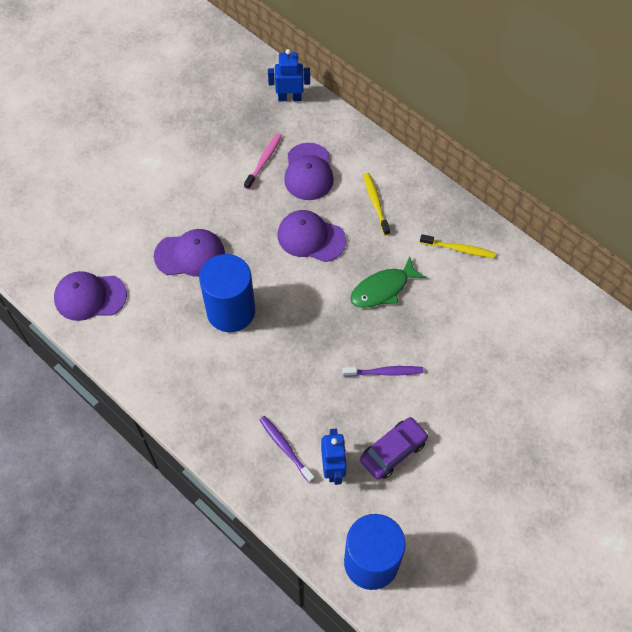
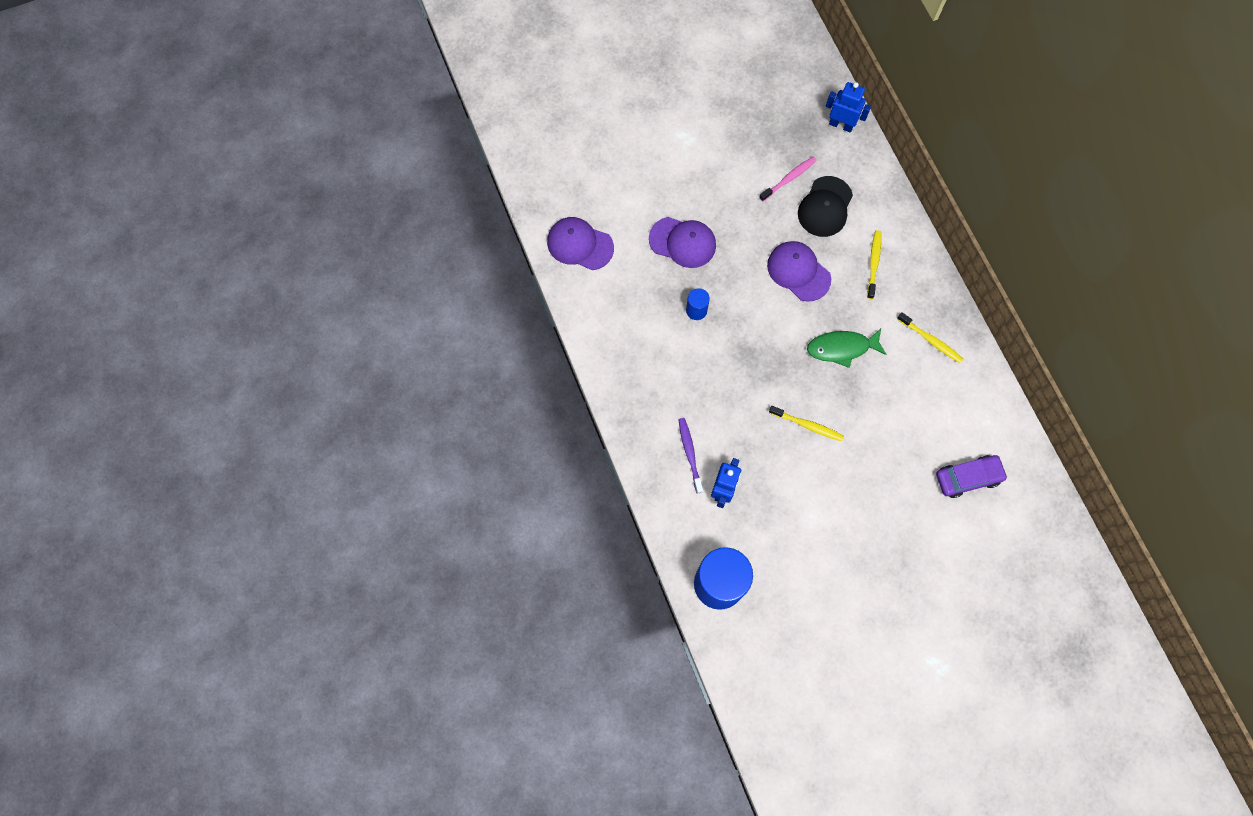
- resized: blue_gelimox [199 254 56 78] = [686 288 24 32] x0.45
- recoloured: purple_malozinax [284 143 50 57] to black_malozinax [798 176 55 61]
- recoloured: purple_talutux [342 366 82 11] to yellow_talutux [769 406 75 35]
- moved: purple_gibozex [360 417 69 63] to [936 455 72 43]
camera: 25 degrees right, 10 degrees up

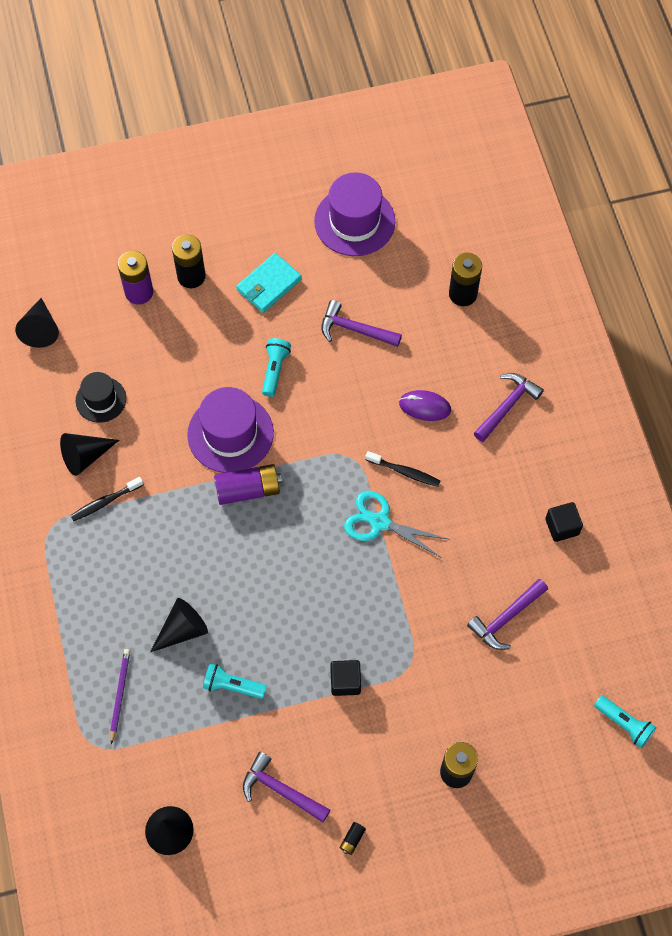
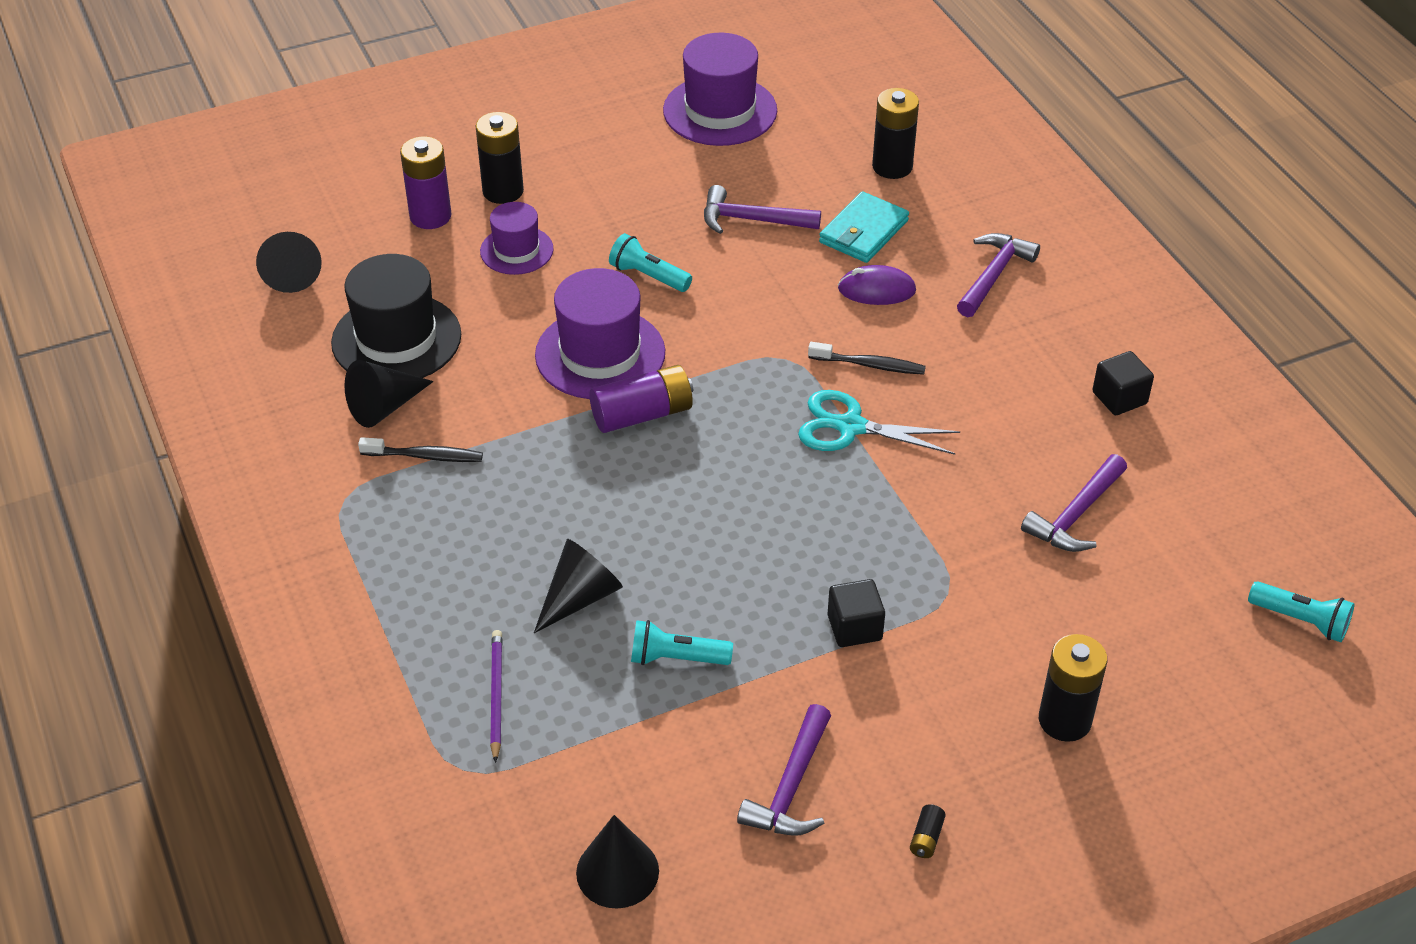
- turned: black_talutux [70 477 73 44] = [358 437 125 25] 135 degrees counterclockwise
- resized: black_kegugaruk [76 372 50 51] = [331 254 130 124] x1.68
- moved: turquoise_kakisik [236 253 66 60] to [819 191 90 72]
- turned: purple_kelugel [243 752 87 71] = [737 704 94 132] 90 degrees counterclockwise
- turned: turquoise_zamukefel [262 338 29 59] = [609 233 83 59] 60 degrees counterclockwise
- added: purple_kegugaruk [480 202 74 73]
camera: 10 degrees left, 20 degrees down

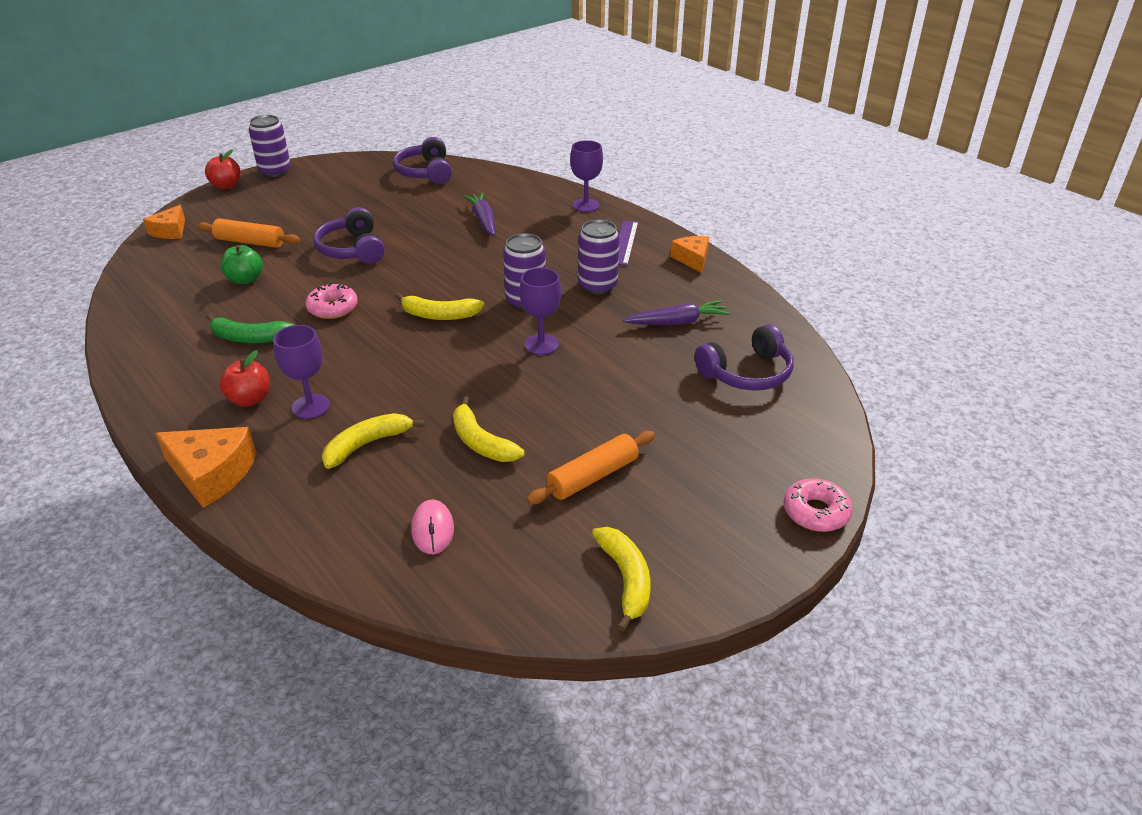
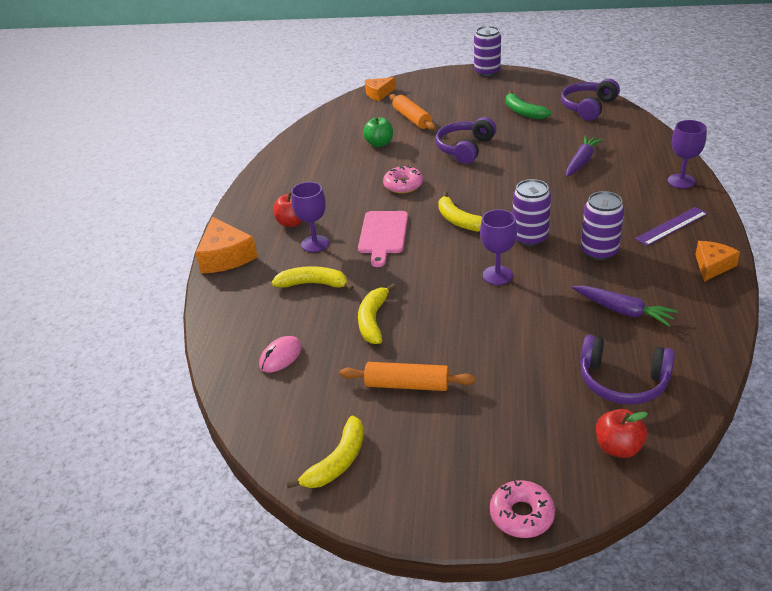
- moved: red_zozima [205 149 36 41] to [596 409 52 49]
- moved: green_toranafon [206 314 88 29] to [506 91 45 28]
- added: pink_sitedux [358 211 50 56]
camera: 50 degrees right, 0 degrees up

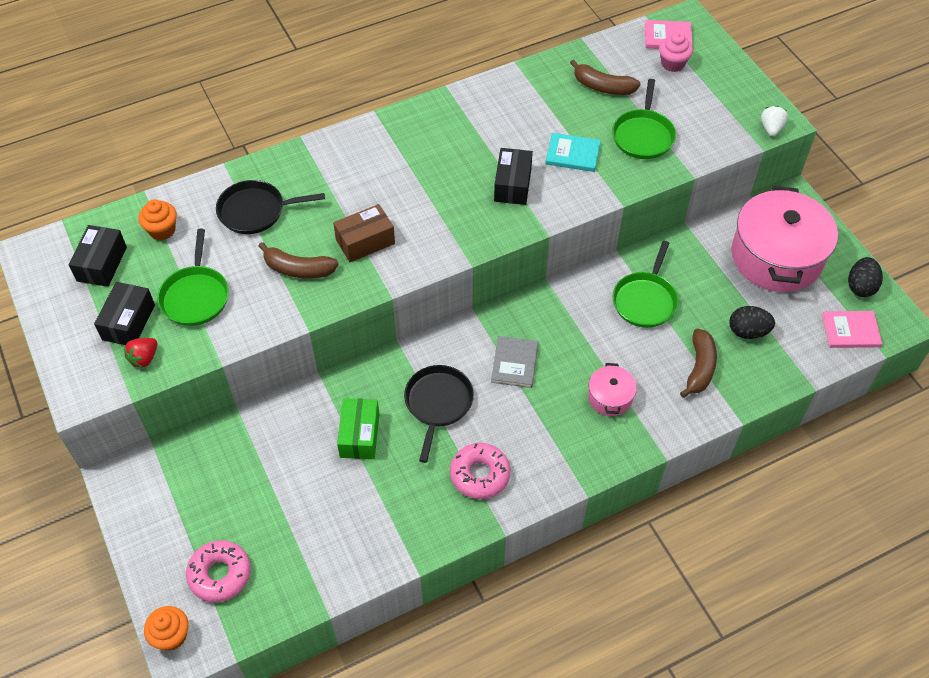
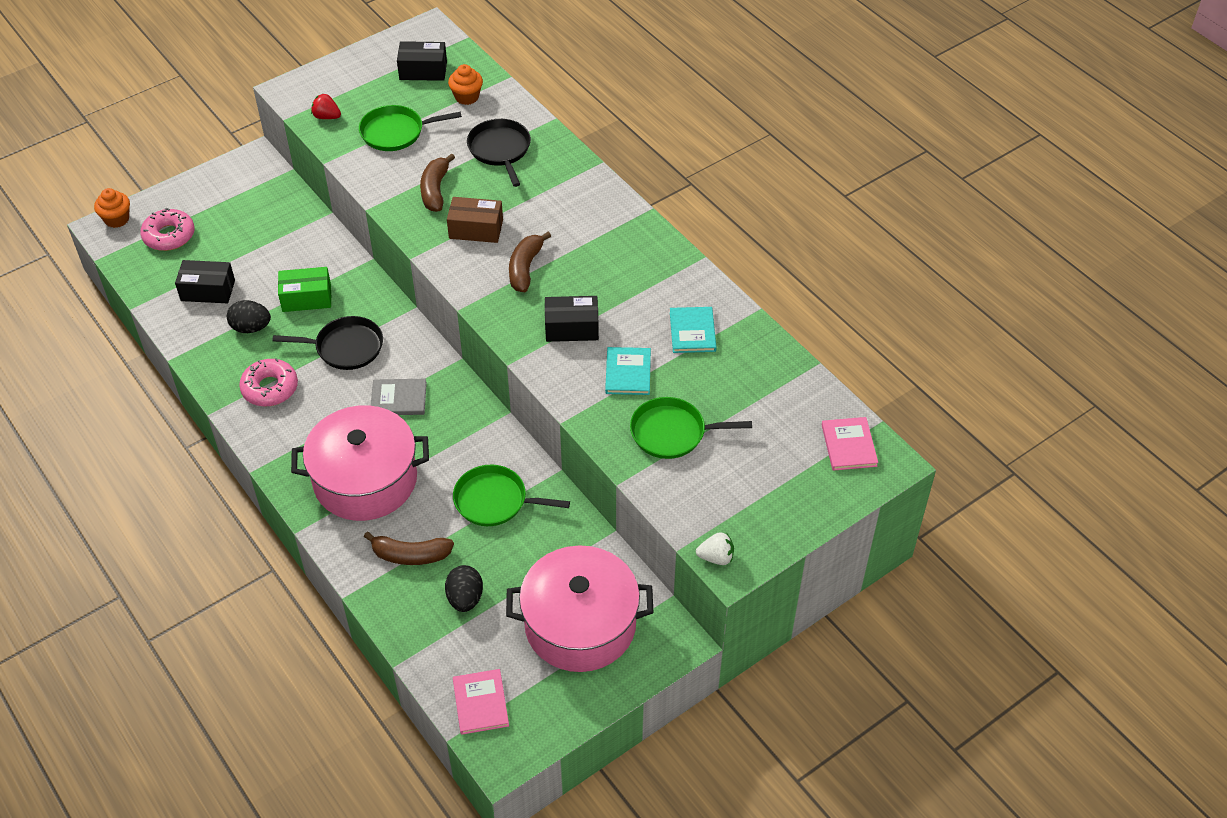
- moved: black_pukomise [94 282 61 63] to [175 260 60 43]
- turned: brown_pukomise [333 204 62 58] = [447 197 56 46] 45 degrees counterclockwise
- moved: brown_toranafon [570 60 70 35] to [509 232 42 60]
- resized: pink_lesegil [588 363 49 53] = [291 405 138 116] x2.22
- removed: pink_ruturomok [659 32 34 40]
- moved: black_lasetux [848 257 35 40] to [227 300 44 33]
- added: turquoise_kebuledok [670 307 47 46]
camera: 80 degrees right, 5 degrees down

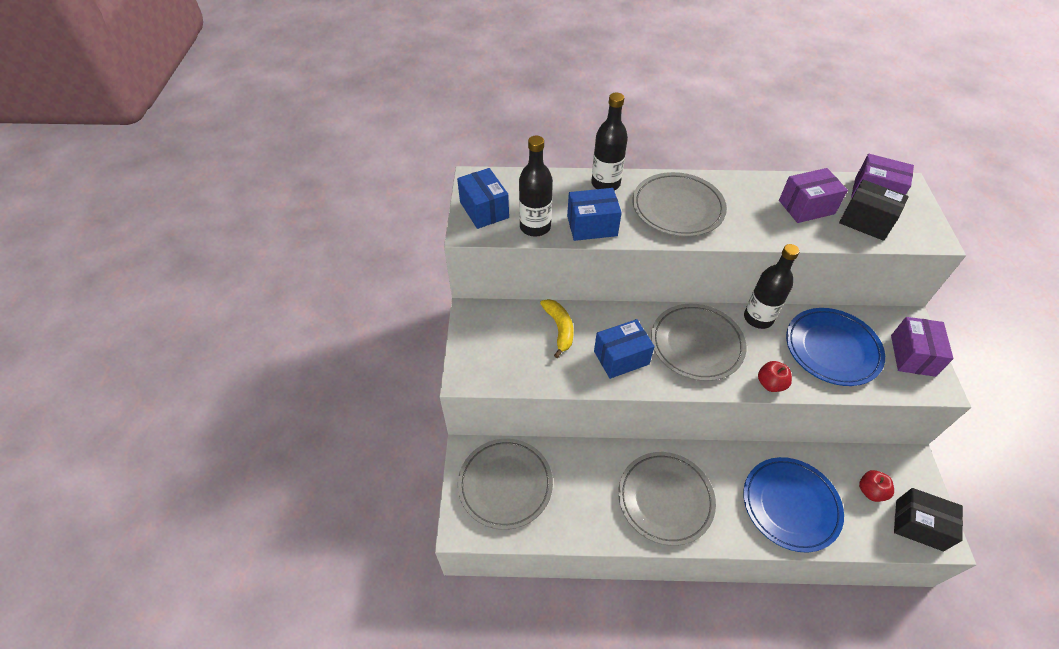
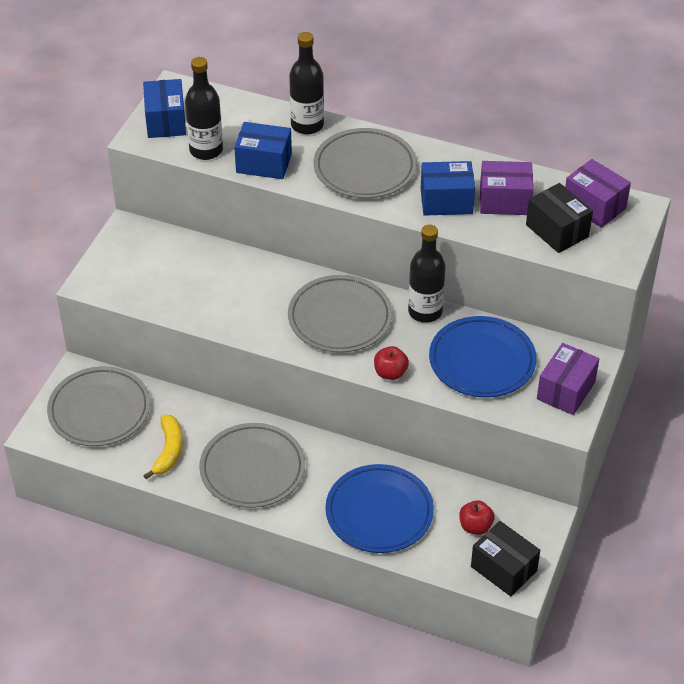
- moved: yellow_toranafon [540 299 34 59] to [143 415 40 64]
- moved: blue_pukomise [594 319 61 60] to [421 161 54 55]
camera: 20 degrees right, 5 degrees down

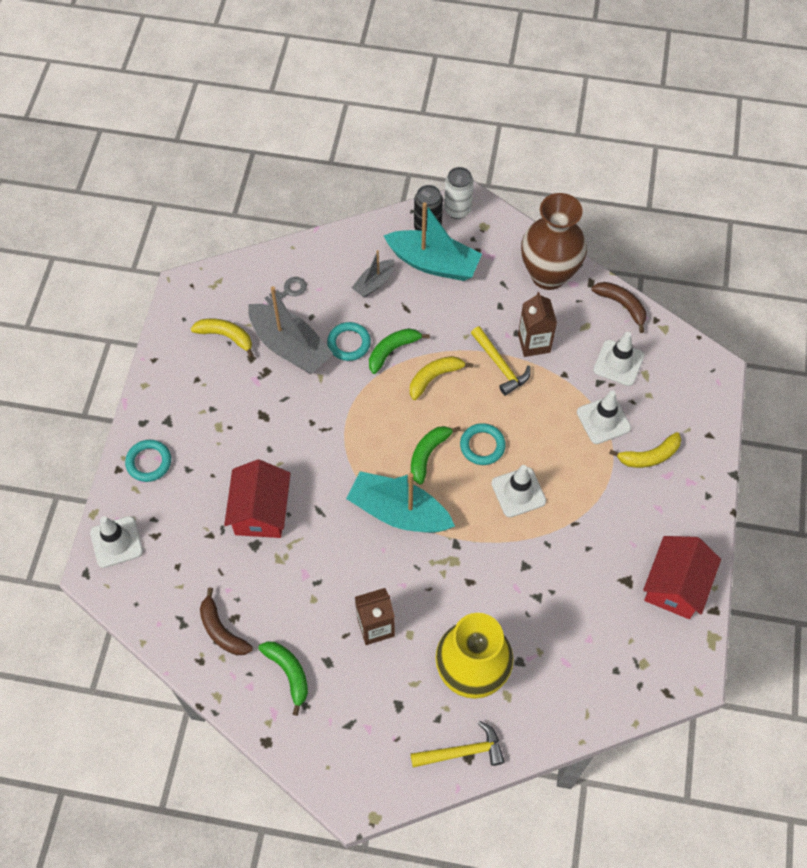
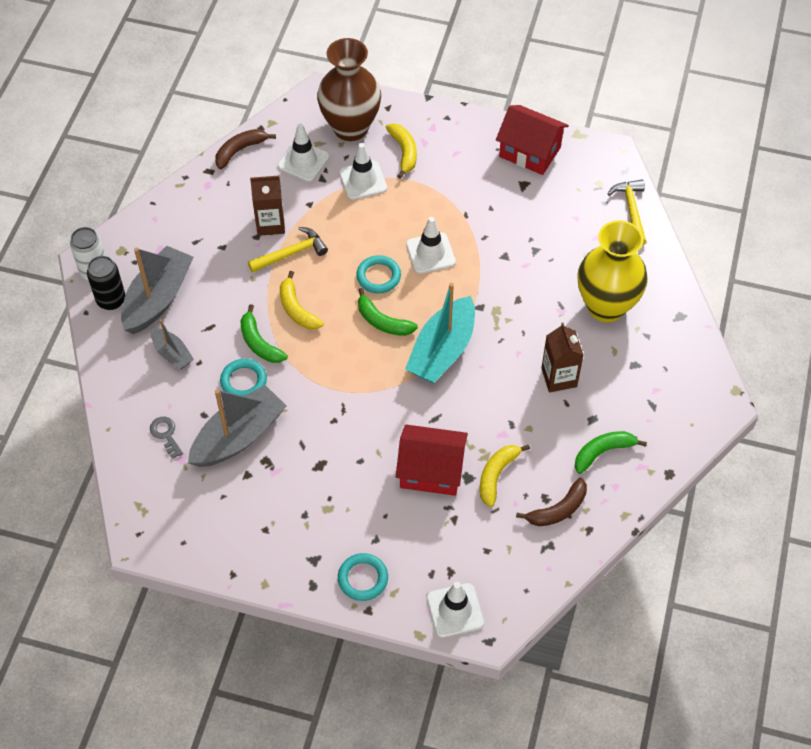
- moved: yellow_toranafon [191 319 63 39] to [480 445 50 62]
- recoloured: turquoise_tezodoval [384 202 98 79] to grey_tezodoval [121 246 73 88]
- moved: yellow_kelugel [410 721 94 47] to [608 180 38 65]
- moved: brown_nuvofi [521 193 66 97] to [317 38 64 103]
camera: 85 degrees left, 5 degrees down

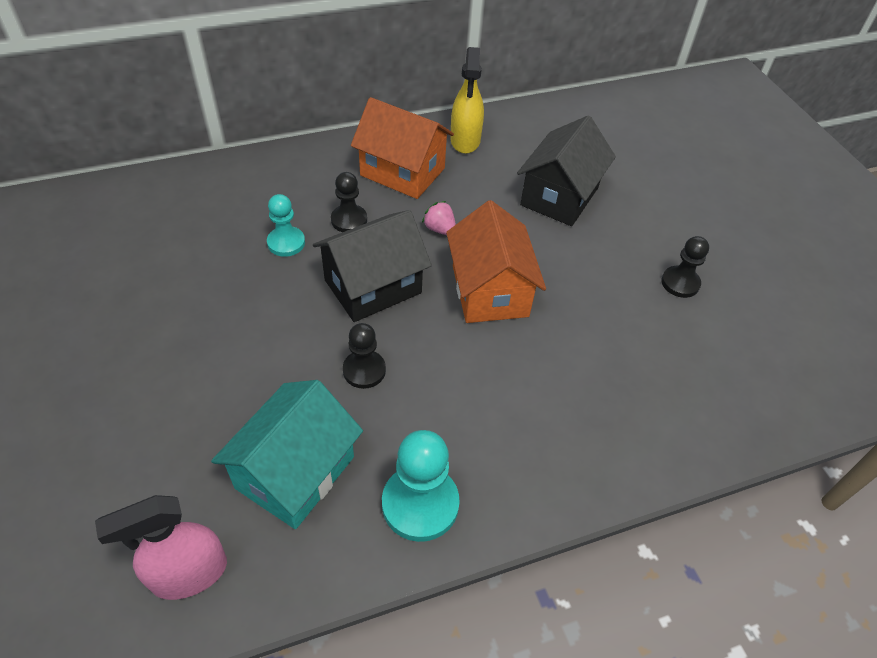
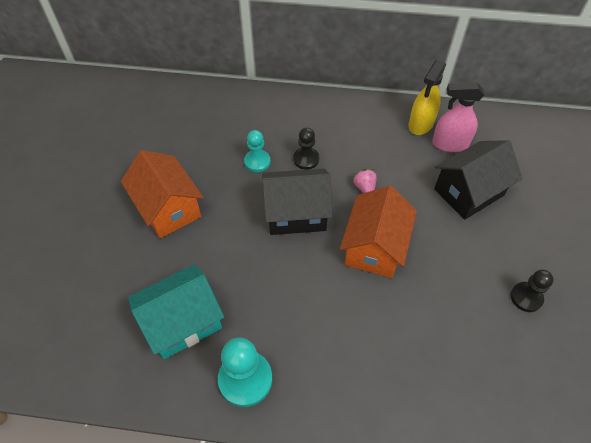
- moved: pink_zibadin [95 495 132 105] to [432 83 52 69]
- removed: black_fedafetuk [343 323 43 66]
- moved: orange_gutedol [351 97 103 102] to [121 150 82 88]
camera: 30 degrees right, 5 degrees up

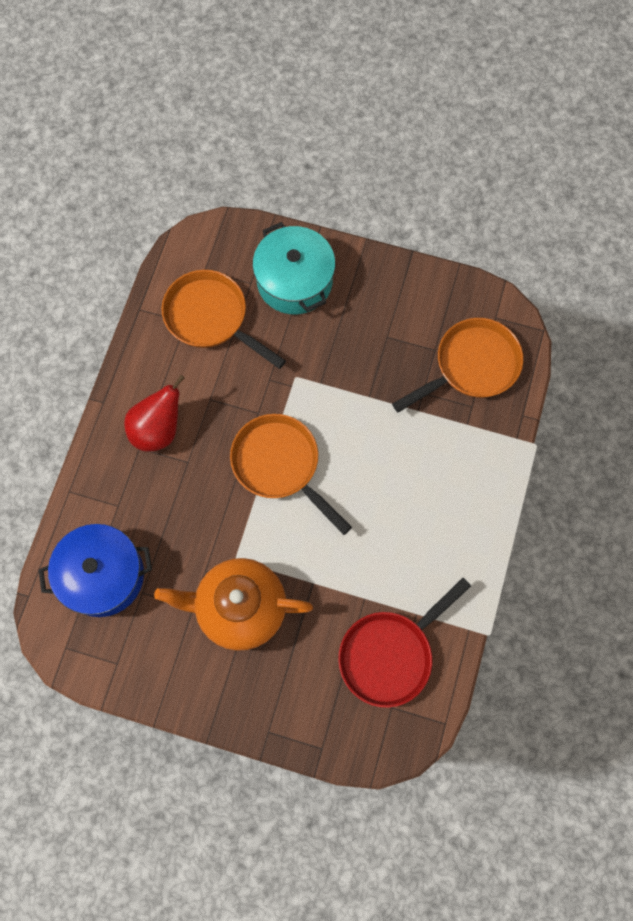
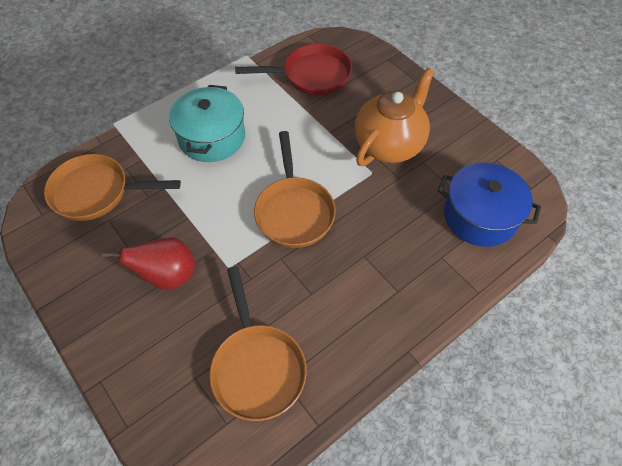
- moved: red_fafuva [124 375 60 77] to [102 237 93 53]
- turned: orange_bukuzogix [154 558 159 93] = [355 68 80 98] 90 degrees counterclockwise
- moved: turquoise_lesegil [252 222 83 92] to [169 85 76 77]
camera: 145 degrees left, 15 degrees down

